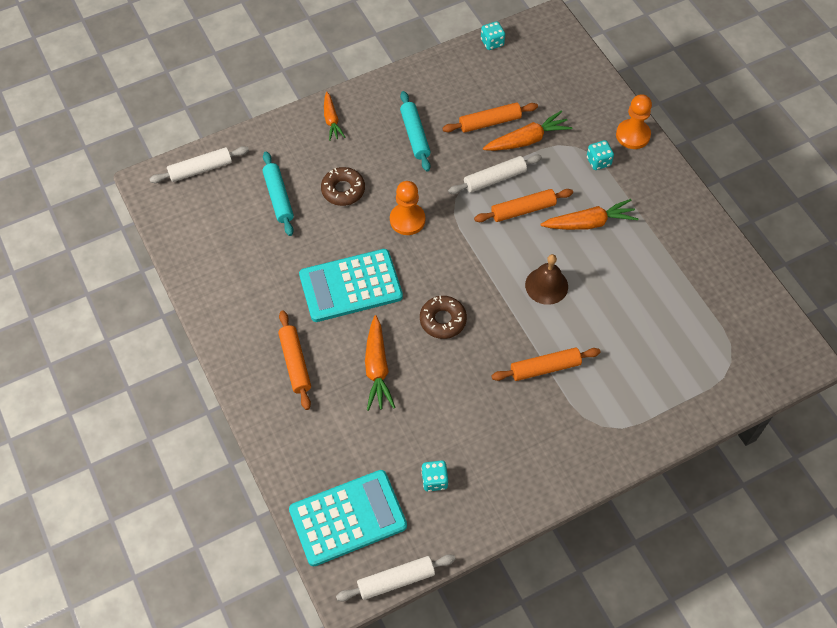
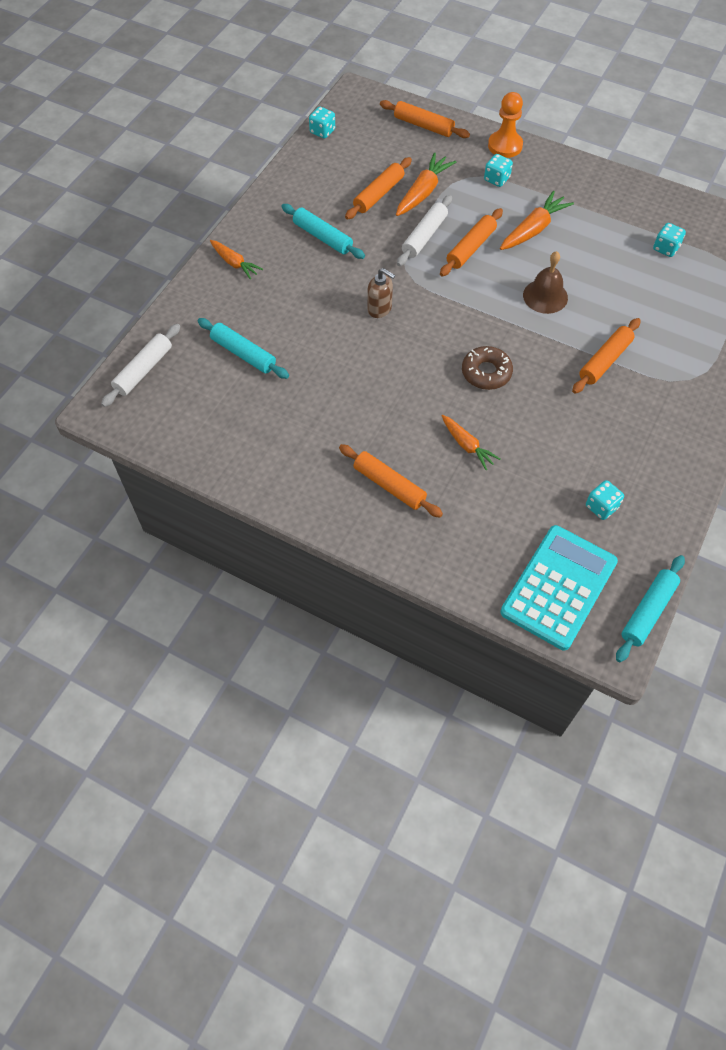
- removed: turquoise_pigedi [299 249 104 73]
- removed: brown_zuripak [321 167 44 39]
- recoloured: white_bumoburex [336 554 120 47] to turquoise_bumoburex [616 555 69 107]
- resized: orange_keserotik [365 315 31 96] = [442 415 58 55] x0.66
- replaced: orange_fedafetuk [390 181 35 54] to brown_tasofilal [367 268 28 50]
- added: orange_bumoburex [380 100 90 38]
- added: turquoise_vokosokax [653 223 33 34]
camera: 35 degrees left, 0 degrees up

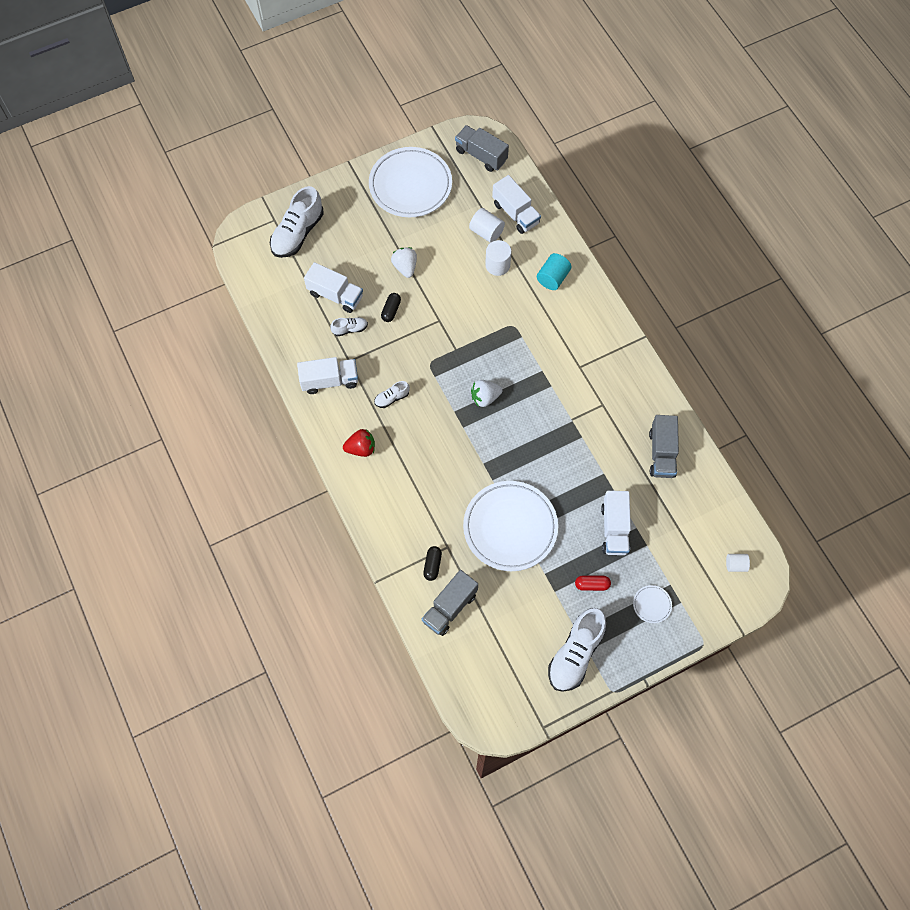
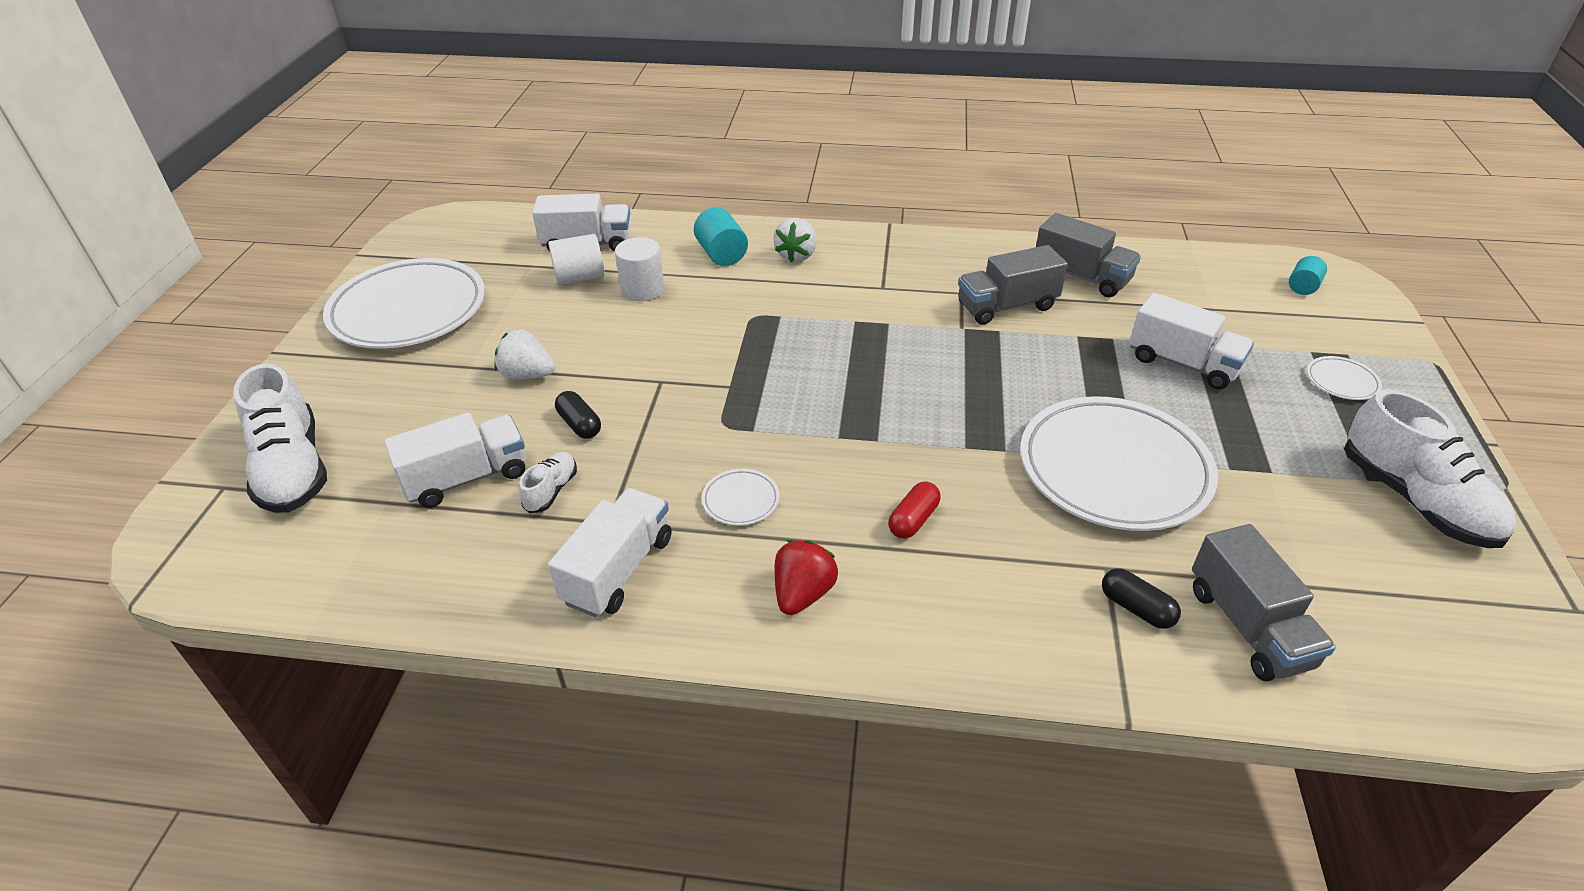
- replaced: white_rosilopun [374 381 36 27] to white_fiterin [702 469 78 57]
- moved: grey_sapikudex [455 125 54 47] to [958 245 110 80]
- moved: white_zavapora [471 380 31 27] to [773 218 44 45]
- moved: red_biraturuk [575 575 36 16] to [888 481 53 58]
- recoloured: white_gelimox [726 554 24 18] to turquoise_gelimox [1289 256 38 39]
camera: 55 degrees left, 25 degrees down

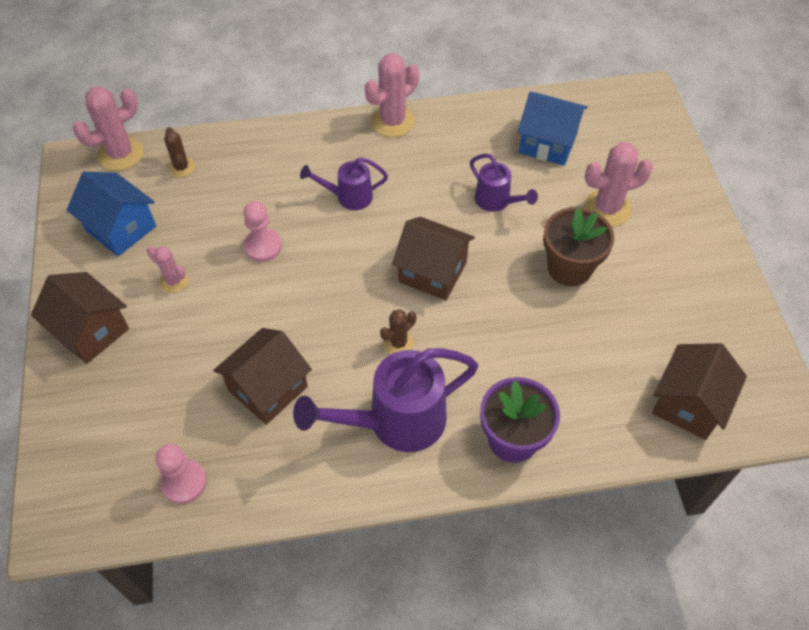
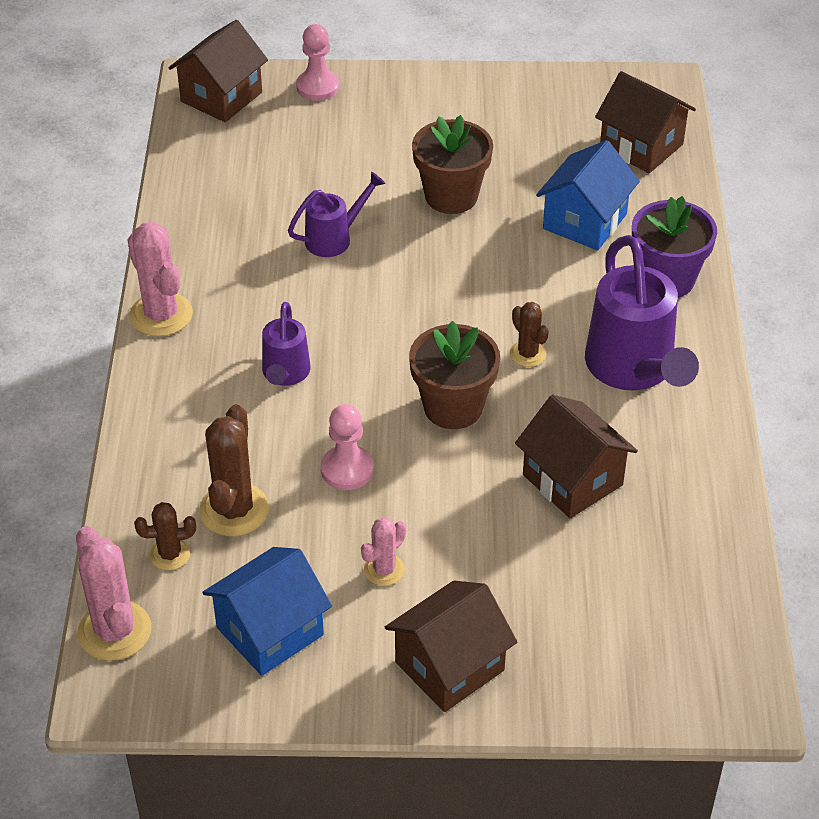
- moved: pink_fedafetuk [155 444 52 60] to [296 24 44 77]
- moved: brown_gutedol [392 217 83 83] to [169 20 99 102]
- moved: blue_gutedol [517 92 70 74] to [536 140 104 110]
- removed: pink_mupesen [584 142 69 85]
- added: brown_mupesen [199 405 70 131]
- added: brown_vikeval [409 321 91 108]
camera: 80 degrees left, 10 degrees down

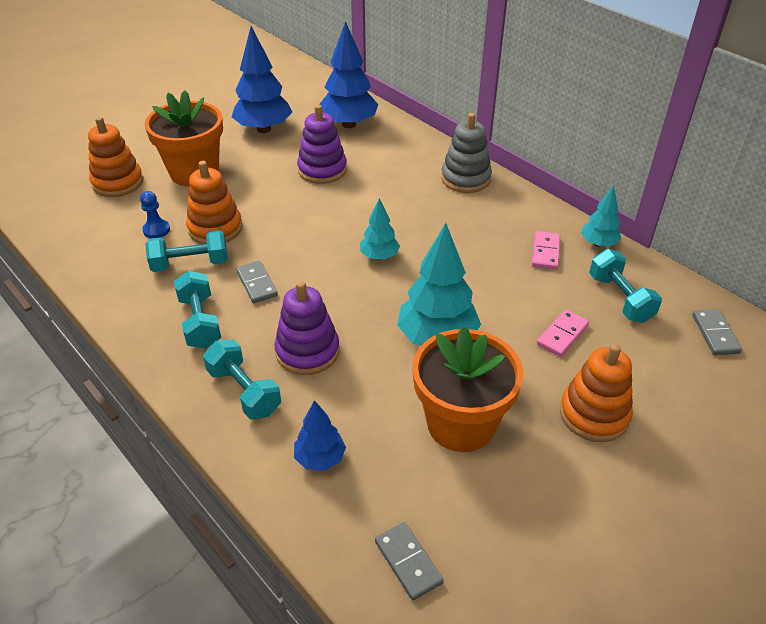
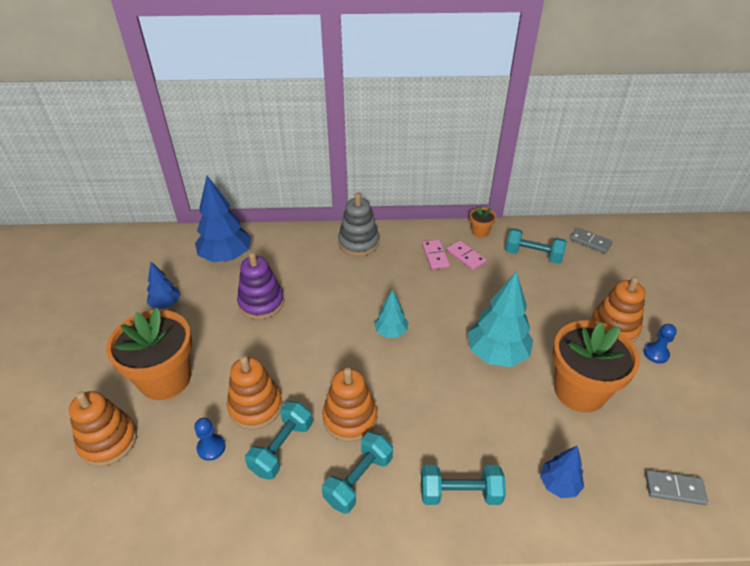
- turned: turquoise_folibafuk [174 271 47 78] = [322 432 71 82] 75 degrees counterclockwise
- resized: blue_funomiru [232 26 60 107] = [147 262 34 47] x0.55
- replaced: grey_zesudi [236 261 42 42] to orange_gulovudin [322 368 55 74]
- removed: purple_gulovudin [274 281 65 94]
- moved: pink_zesudi [537 310 52 47] to [422 240 28 29]
- replaced: turquoise_funomiru [581 186 40 61] to orange_vikeval [470 206 26 32]
- added: blue_fedafetuk [644 324 33 40]
camera: 50 degrees left, 0 degrees up

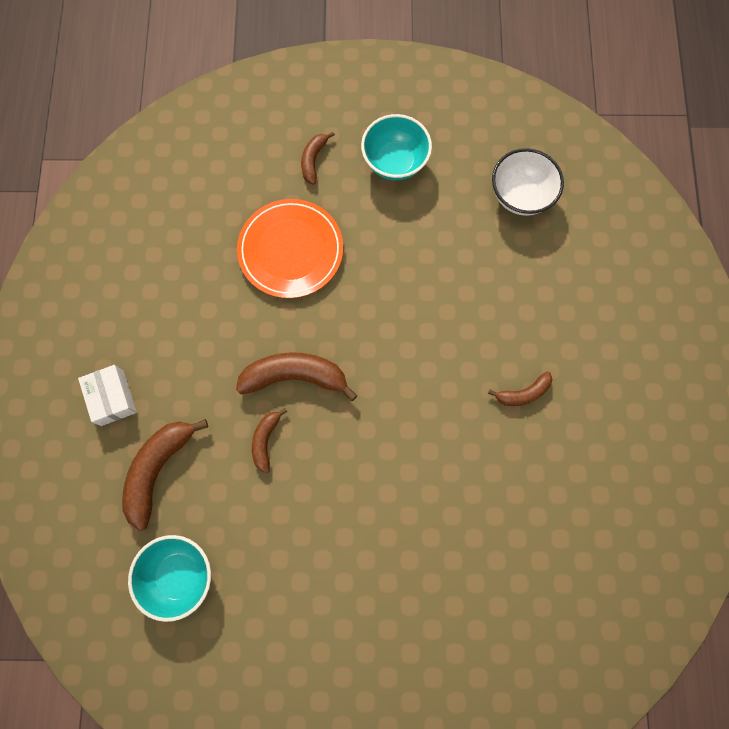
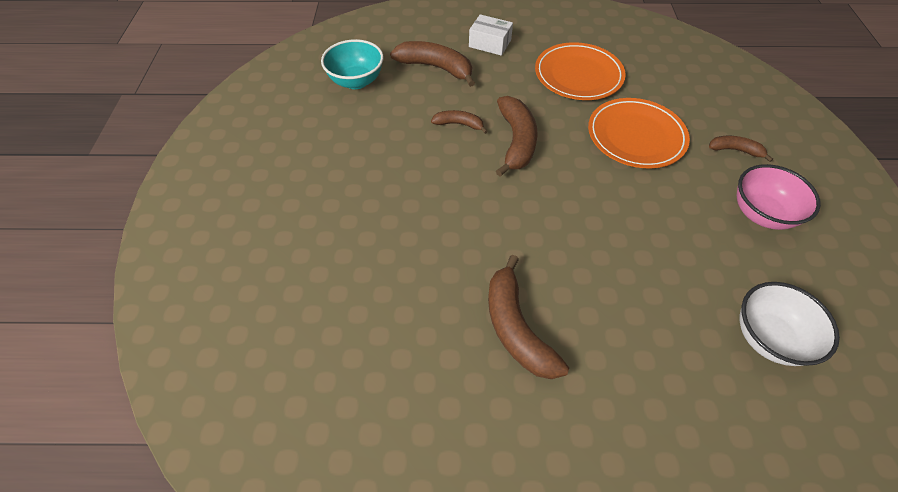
- turned: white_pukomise [78 365 59 61] = [469 14 44 42] 45 degrees clockwise
- recoloured: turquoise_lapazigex [361 114 71 66] to pink_lapazigex [737 164 84 66]
- resized: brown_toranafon [488 371 64 35] = [488 255 81 124] x1.80
- added: orange_fiterin [535 42 91 58]
camera: 90 degrees right, 20 degrees down

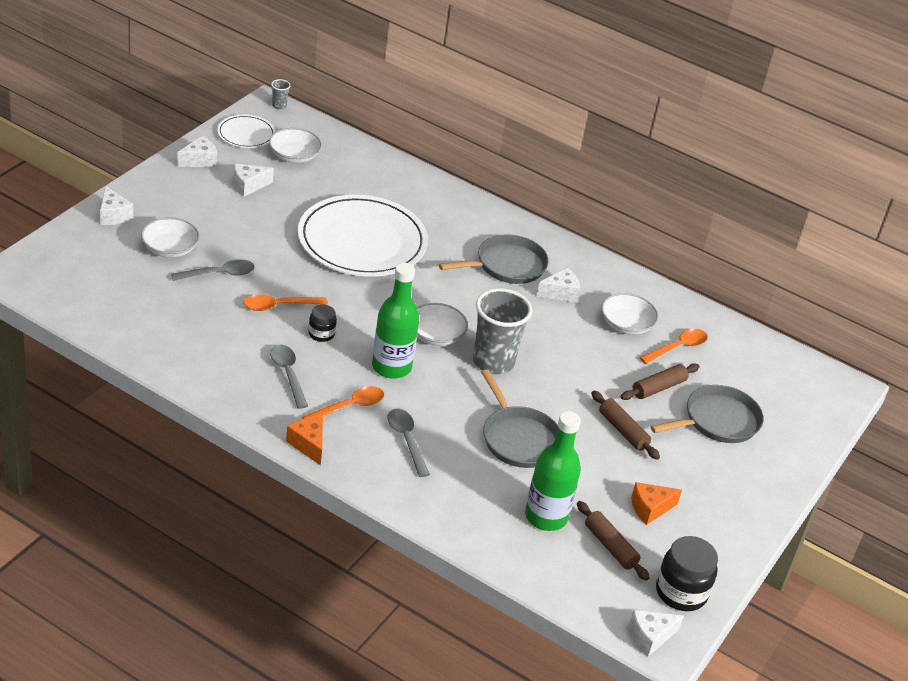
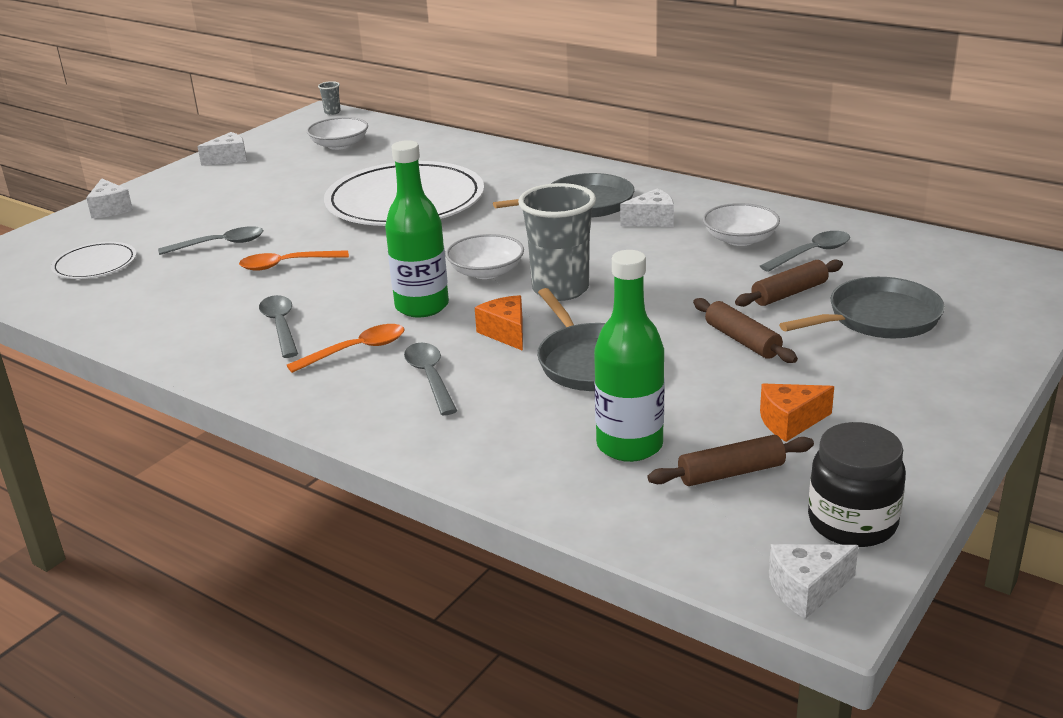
- removed: white_lapazigex [141 217 59 41]
- moved: white_fiterin [217 114 59 34] to [51 242 86 37]
- removed: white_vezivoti [234 163 40 34]
- moved: orange_vezivoti [286 417 37 49] to [475 295 48 56]
- removed: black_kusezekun [308 305 29 37]
- turned: brown_bumoburex [577 501 73 80] = [648 435 166 51] 75 degrees counterclockwise
- recoloured: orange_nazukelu [639 329 69 35] to grey_nazukelu [760 231 90 41]
camera: 10 degrees right, 10 degrees down

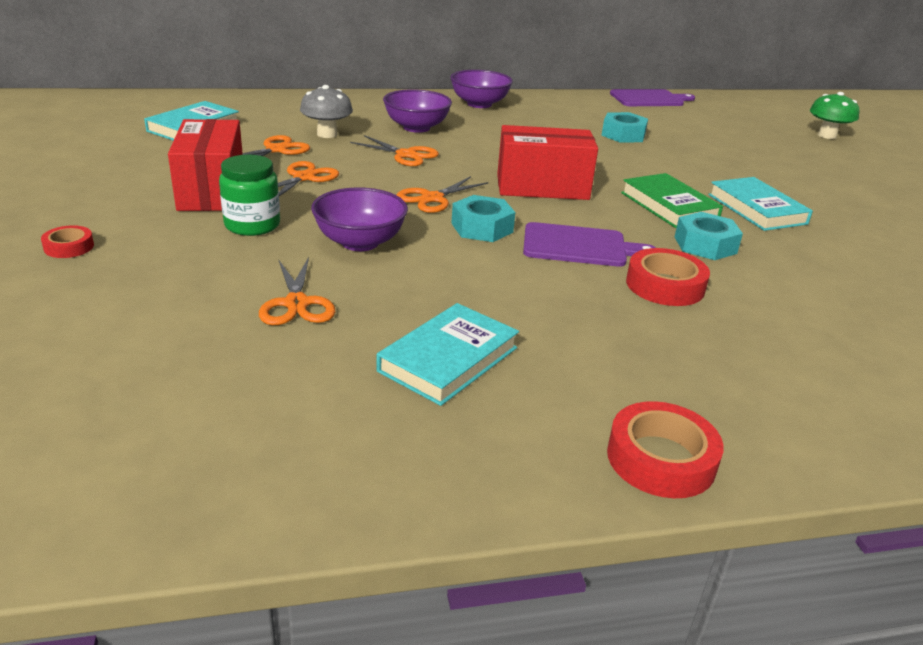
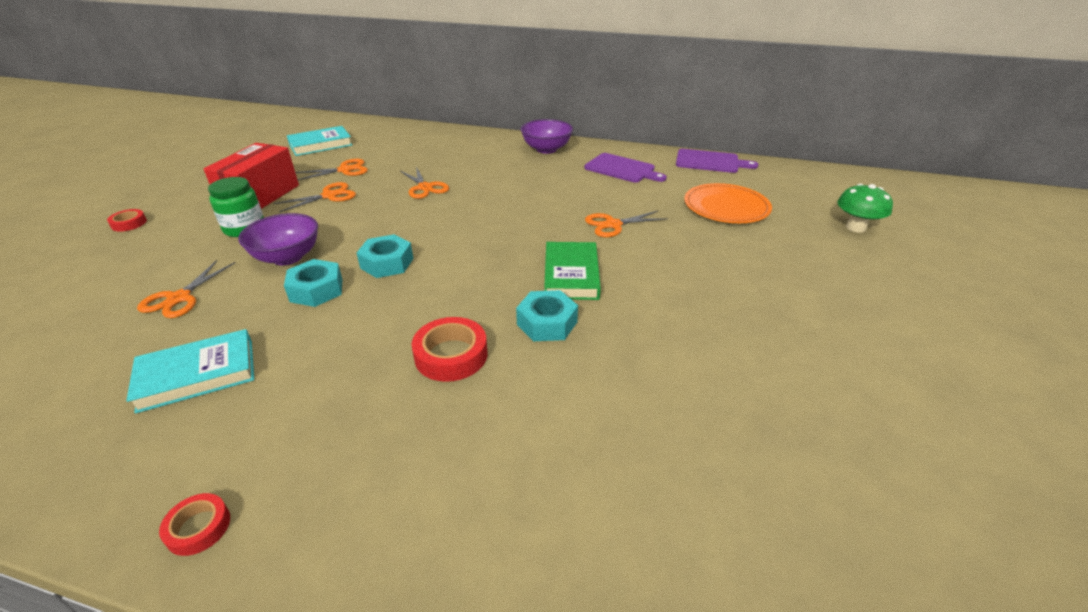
- removed: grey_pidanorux [300 85 53 53]
- removed: purple_lapazigex [383 89 69 44]
- moved: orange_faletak [397 176 92 37] to [585 211 83 26]
- removed: red_pukomise [497 125 101 75]
- moved: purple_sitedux [523 222 133 45] to [584 153 83 29]
- moved: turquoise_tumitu [601 112 47 31] to [284 259 58 48]
- resized: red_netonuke [607 401 117 97] = [159 493 71 63] x0.58
- removed: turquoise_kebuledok [708 177 105 54]
- added: orange_fiterin [684 183 88 40]
camera: 30 degrees right, 5 degrees up

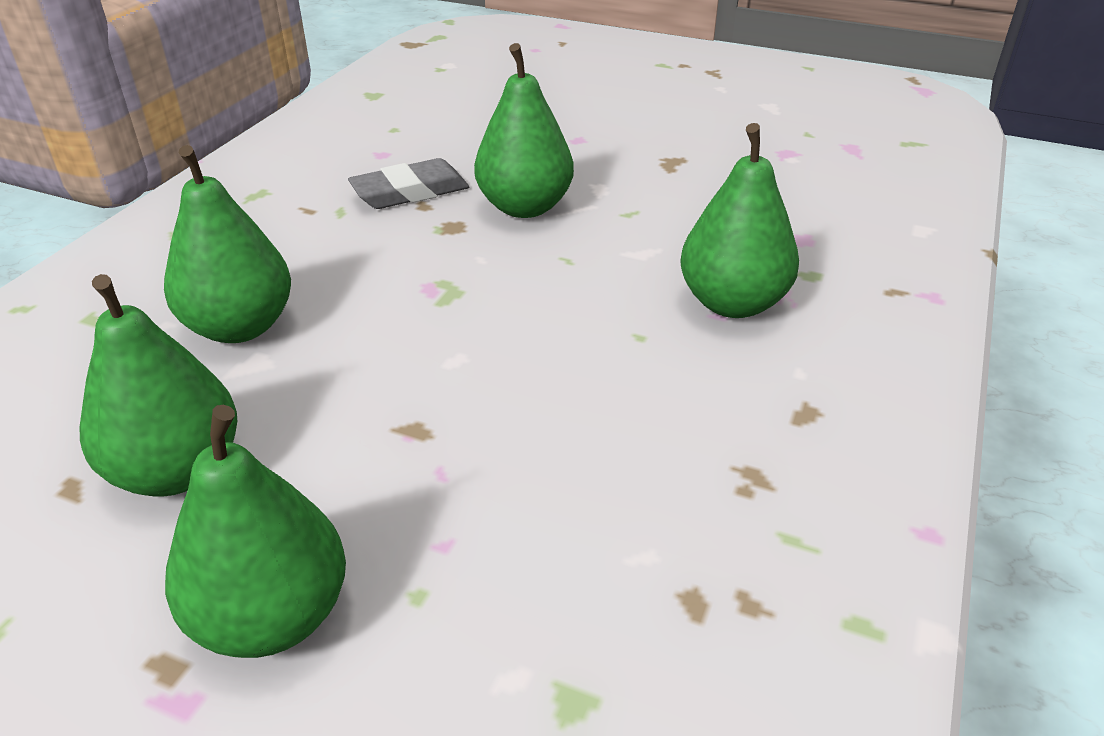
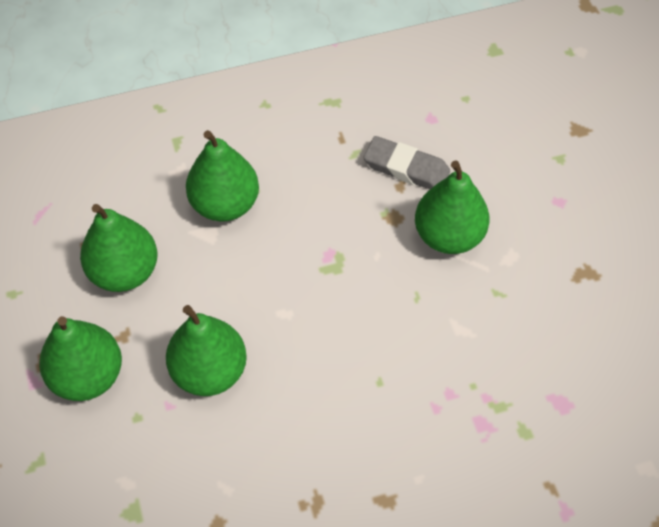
- moved: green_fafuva [680 123 119 195] to [166 305 81 91]
camera: 50 degrees right, 20 degrees up

